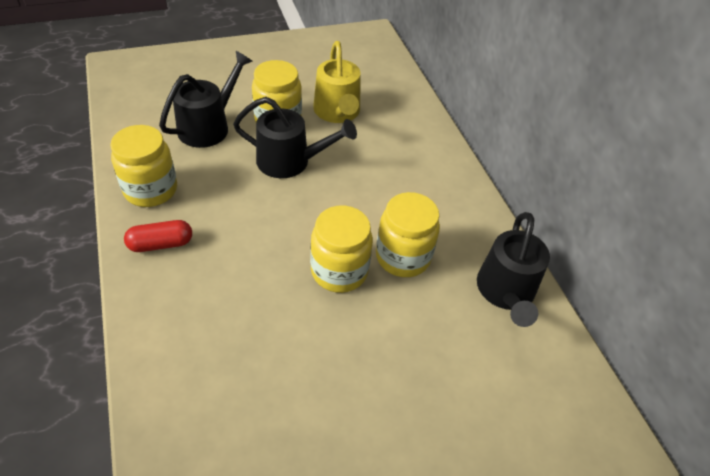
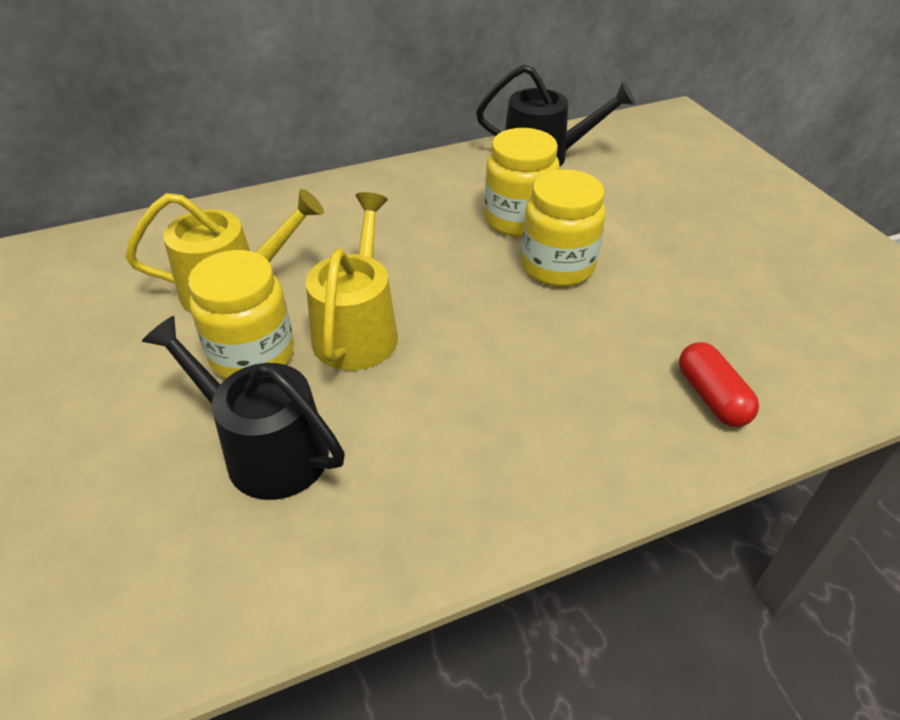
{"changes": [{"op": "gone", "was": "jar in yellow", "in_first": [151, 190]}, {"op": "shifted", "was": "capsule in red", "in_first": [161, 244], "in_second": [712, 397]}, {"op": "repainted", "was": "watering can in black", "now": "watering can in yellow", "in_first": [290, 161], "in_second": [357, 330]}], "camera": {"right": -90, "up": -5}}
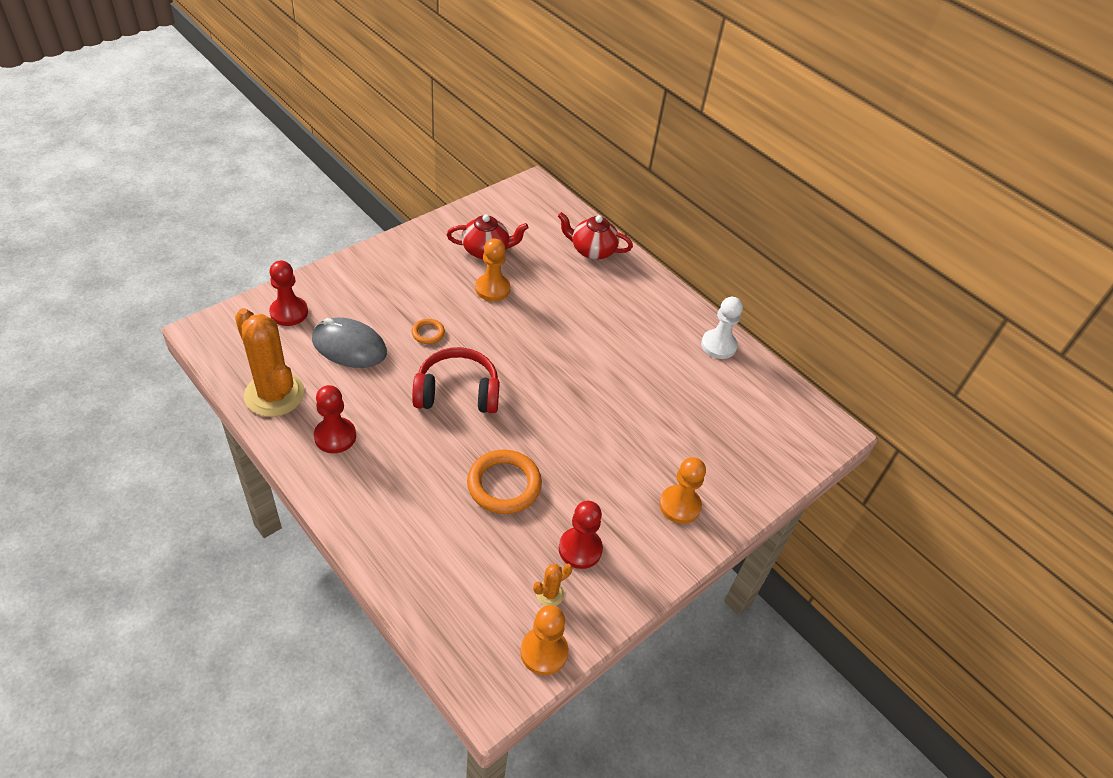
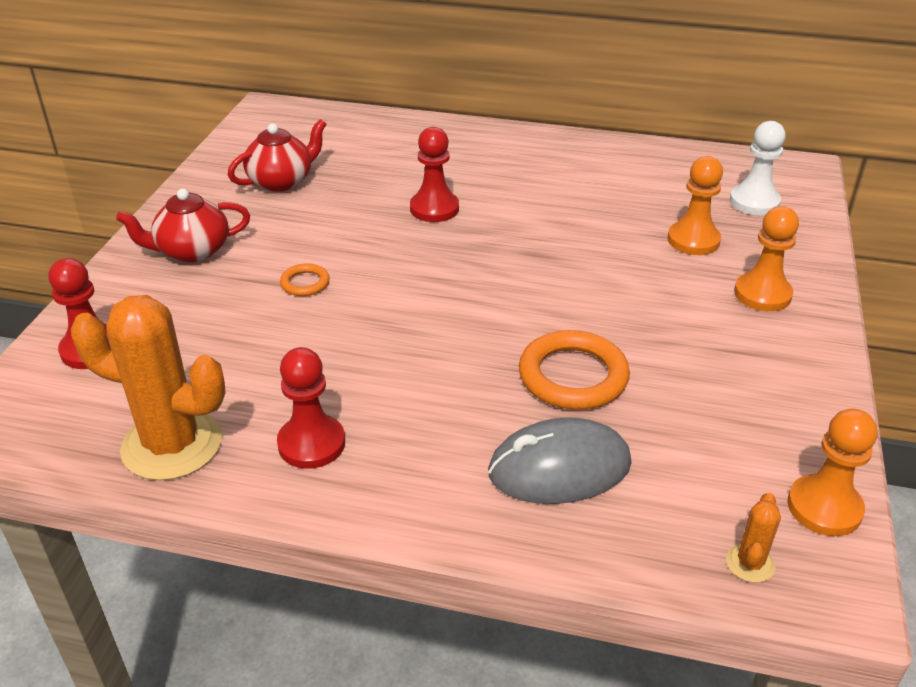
{"changes": [{"op": "gone", "was": "headphones in red", "in_first": [457, 392]}, {"op": "shifted", "was": "mouse in grey", "in_first": [349, 346], "in_second": [559, 468]}, {"op": "shifted", "was": "pawn in orange", "in_first": [492, 289], "in_second": [693, 240]}, {"op": "shifted", "was": "cactus in orange", "in_first": [550, 594], "in_second": [750, 563]}, {"op": "shifted", "was": "teapot in red", "in_first": [592, 250], "in_second": [192, 251]}, {"op": "shifted", "was": "pawn in red", "in_first": [580, 549], "in_second": [434, 208]}, {"op": "shifted", "was": "pawn in white", "in_first": [718, 345], "in_second": [754, 202]}], "camera": {"right": -30, "up": -10}}
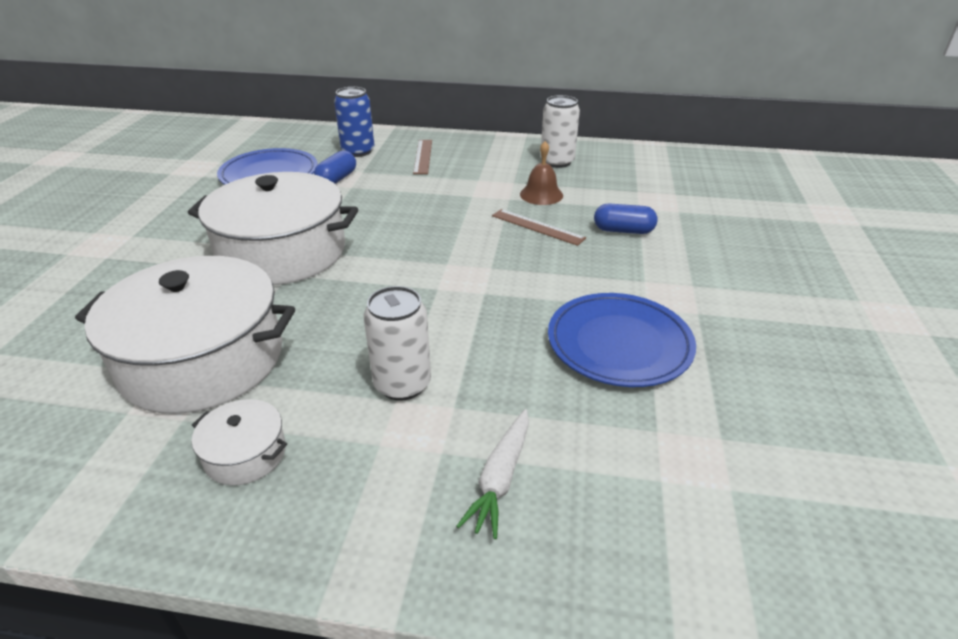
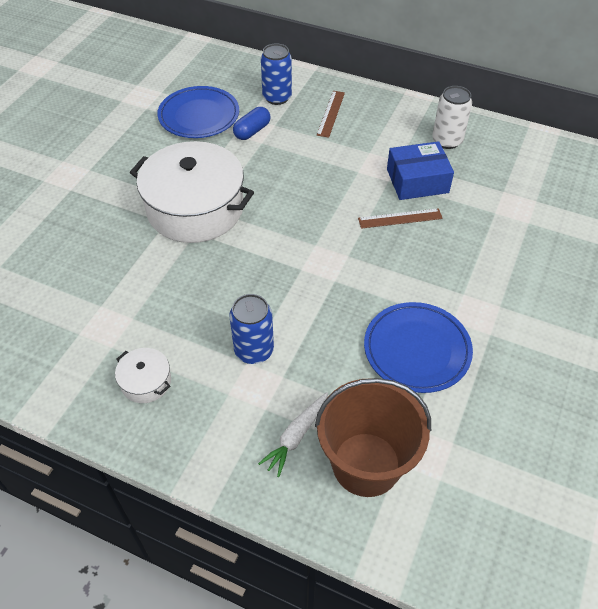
{"changes": [{"op": "gone", "was": "pot in white", "in_first": [203, 359]}, {"op": "gone", "was": "capsule in blue", "in_first": [623, 231]}, {"op": "new", "now": "bucket in brown", "in_second": [366, 464]}, {"op": "swapped", "was": "bell in brown", "now": "box in blue", "in_first": [541, 194], "in_second": [417, 181]}, {"op": "repainted", "was": "can in white", "now": "can in blue", "in_first": [402, 384], "in_second": [254, 350]}, {"op": "rotated", "was": "ruler in brown", "in_first": [537, 227], "in_second": [400, 218], "clockwise": -60}], "camera": {"right": 15, "up": 15}}
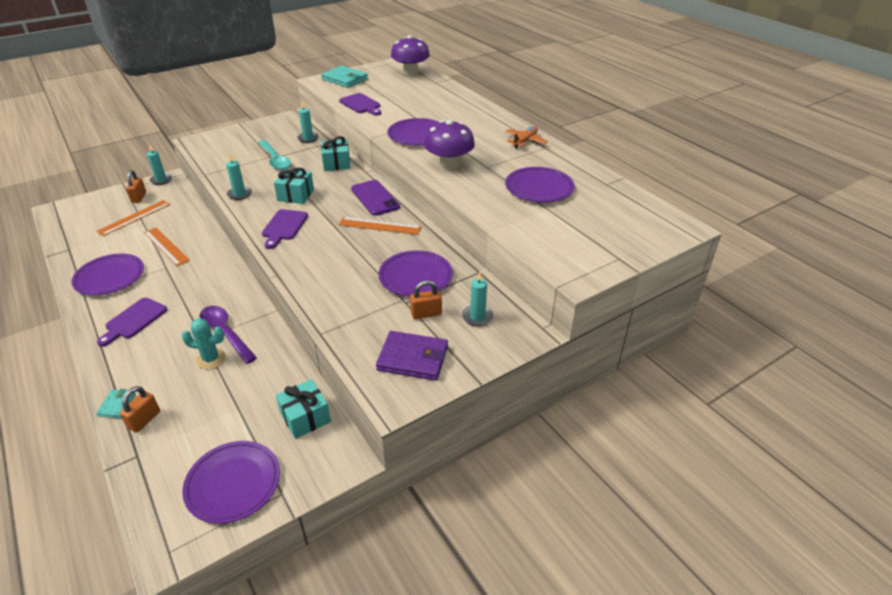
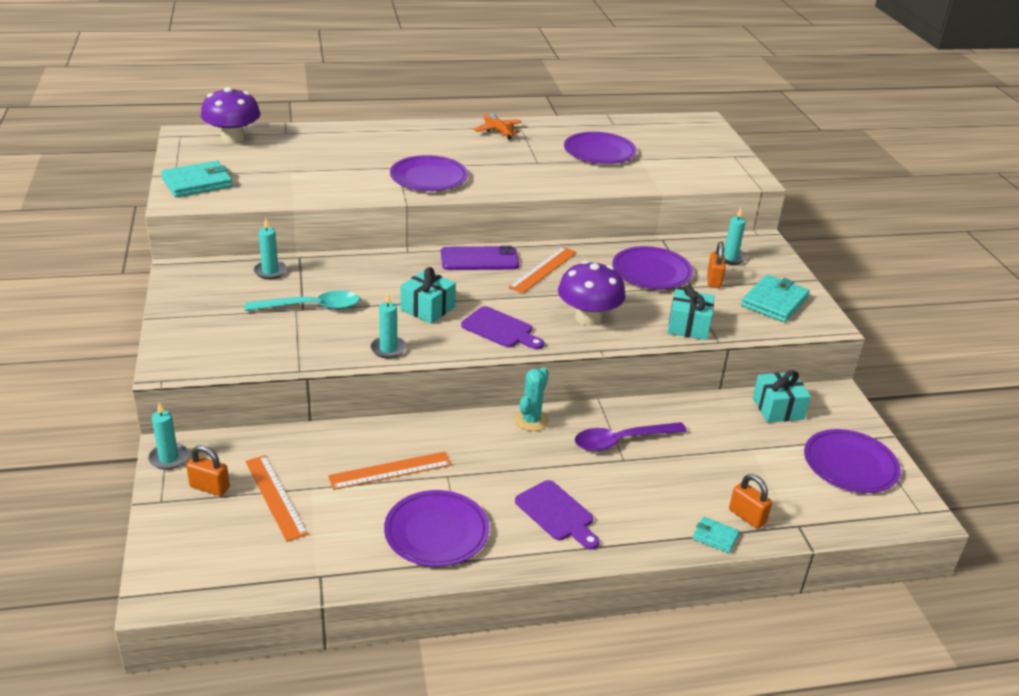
{"changes": [{"op": "gone", "was": "cutting board in purple", "in_first": [361, 104]}, {"op": "shifted", "was": "cactus in turquoise", "in_first": [211, 359], "in_second": [531, 420]}, {"op": "shifted", "was": "gift in turquoise", "in_first": [336, 163], "in_second": [688, 326]}, {"op": "shifted", "was": "mushroom in purple", "in_first": [449, 164], "in_second": [588, 318]}, {"op": "repainted", "was": "wallet in purple", "now": "wallet in turquoise", "in_first": [413, 358], "in_second": [774, 301]}], "camera": {"right": -70, "up": -5}}
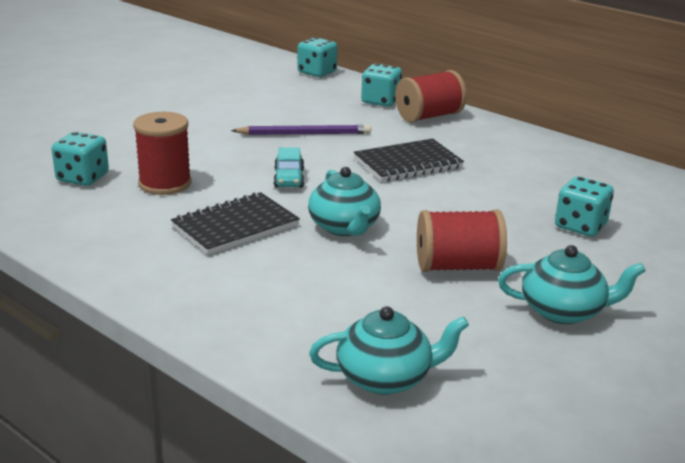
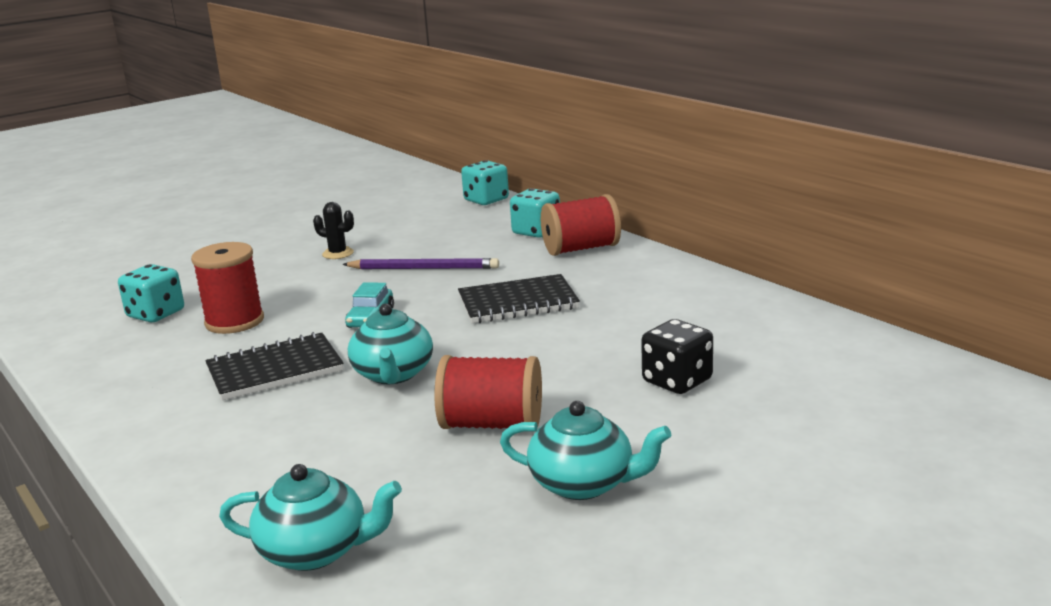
{"changes": [{"op": "new", "now": "cactus in black", "in_second": [338, 253]}, {"op": "repainted", "was": "dice in turquoise", "now": "dice in black", "in_first": [580, 226], "in_second": [677, 381]}], "camera": {"right": 15, "up": -5}}
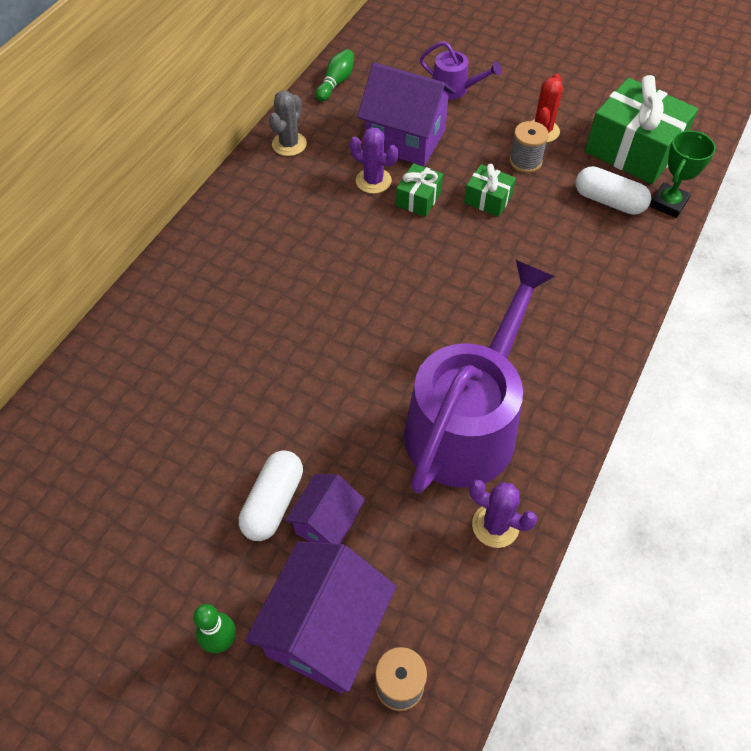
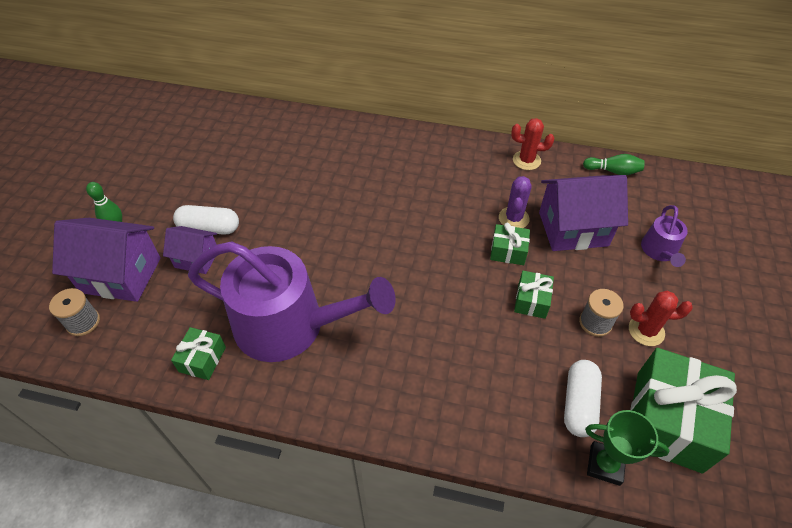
{"changes": [{"op": "swapped", "was": "cactus in purple", "now": "gift in green", "in_first": [495, 525], "in_second": [202, 359]}, {"op": "repainted", "was": "cactus in grey", "now": "cactus in red", "in_first": [289, 144], "in_second": [526, 160]}, {"op": "rotated", "was": "house in purple", "in_first": [405, 139], "in_second": [573, 229], "clockwise": 75}], "camera": {"right": 75, "up": -5}}
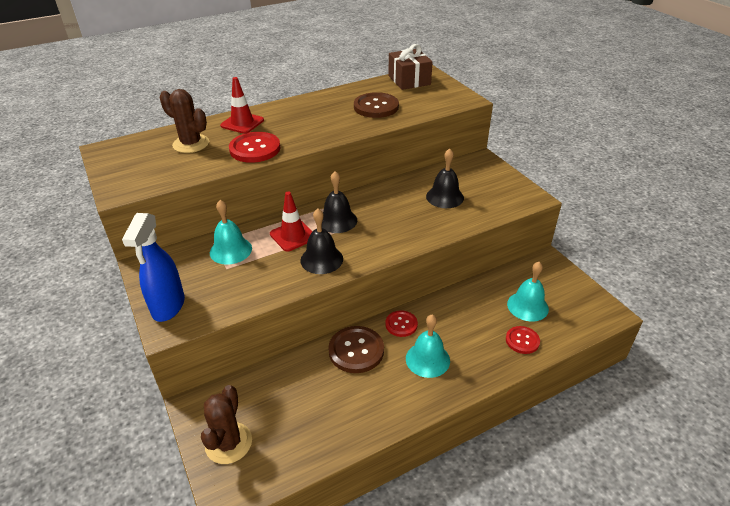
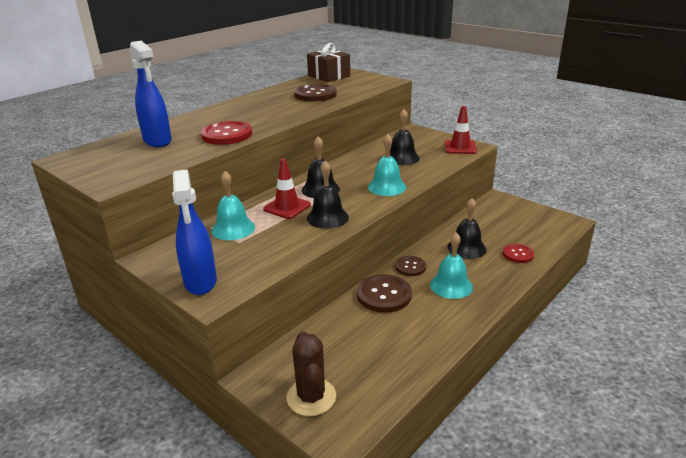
{"changes": [{"op": "new", "now": "bell in black", "in_second": [466, 248]}, {"op": "shifted", "was": "traffic cone in red", "in_first": [242, 123], "in_second": [460, 147]}, {"op": "shifted", "was": "bell in turquoise", "in_first": [527, 306], "in_second": [387, 187]}, {"op": "swapped", "was": "cactus in brown", "now": "spray bottle in blue", "in_first": [191, 144], "in_second": [157, 141]}, {"op": "repainted", "was": "button in red", "now": "button in brown", "in_first": [401, 324], "in_second": [410, 267]}], "camera": {"right": -20, "up": -10}}
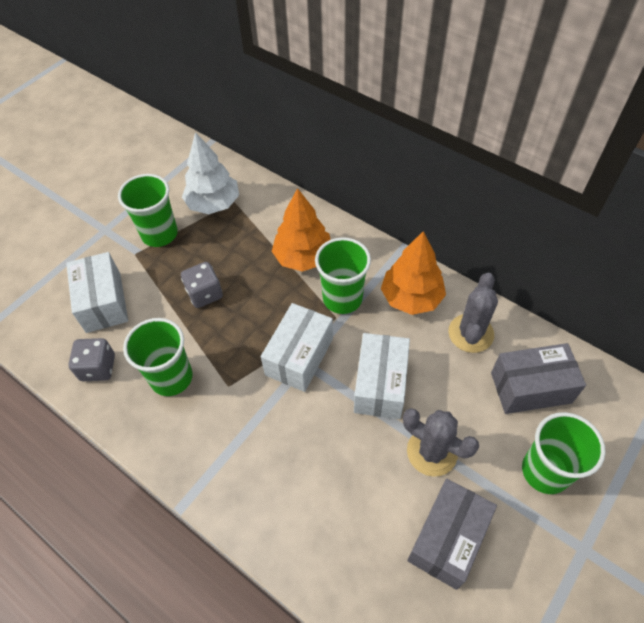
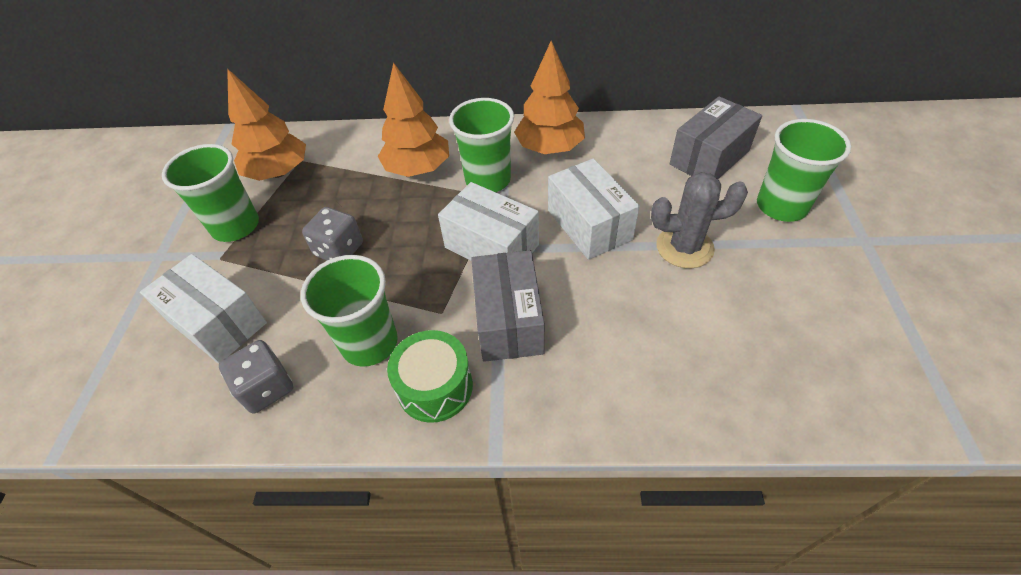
{"changes": [{"op": "gone", "was": "cactus in grey", "in_first": [470, 333]}, {"op": "new", "now": "drum in green", "in_second": [435, 387]}, {"op": "shifted", "was": "box in grey", "in_first": [447, 538], "in_second": [508, 320]}, {"op": "repainted", "was": "tree in white", "now": "tree in orange", "in_first": [213, 204], "in_second": [278, 172]}, {"op": "rotated", "was": "box in white", "in_first": [299, 356], "in_second": [491, 246], "clockwise": -45}], "camera": {"right": -35, "up": -5}}
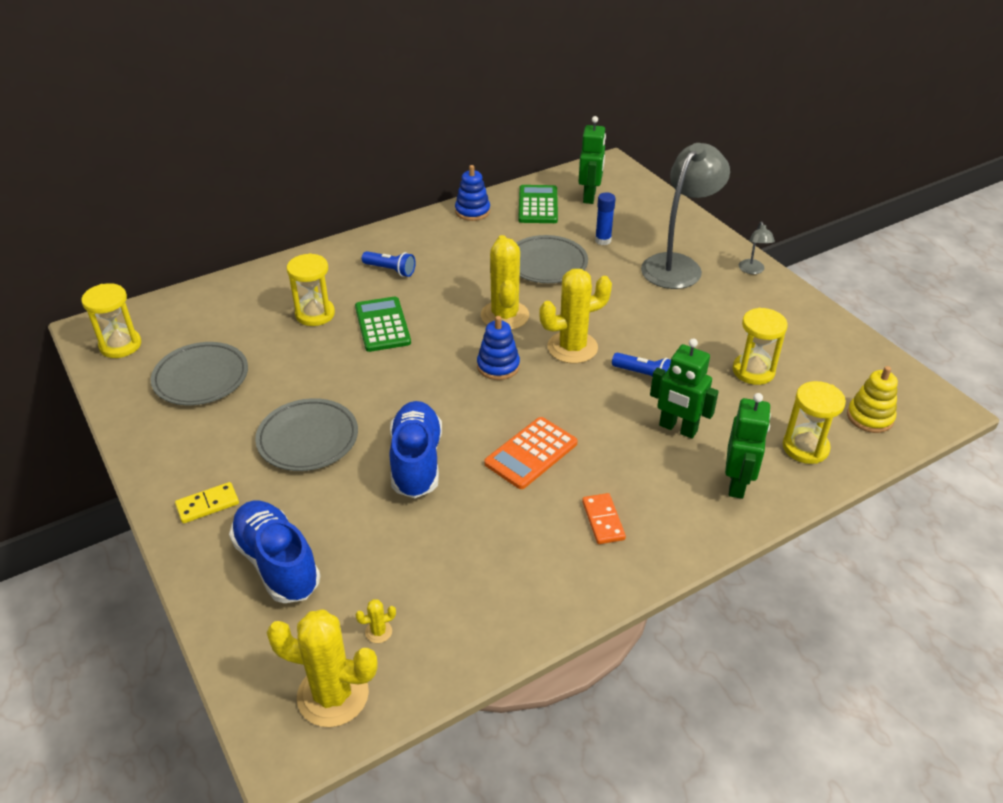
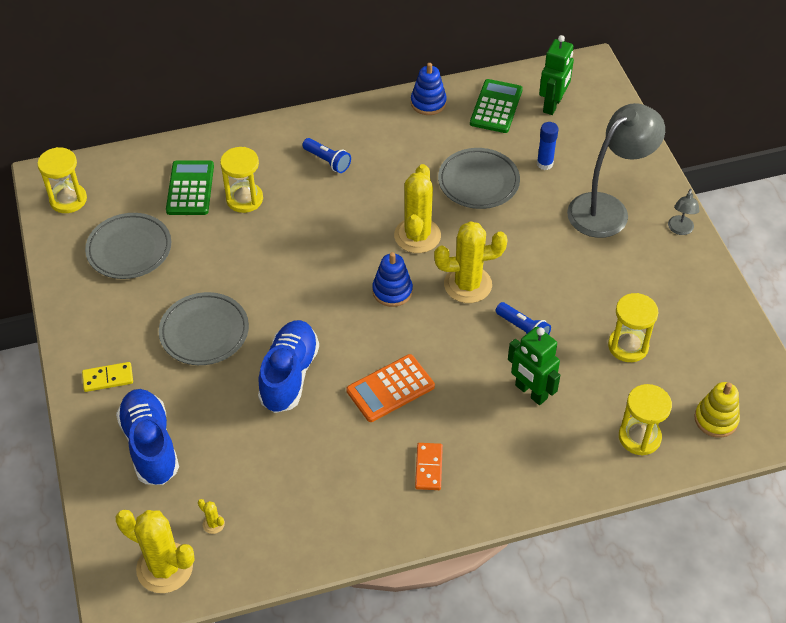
{"changes": [{"op": "gone", "was": "robot in green", "in_first": [737, 484]}, {"op": "shifted", "was": "calculator in green", "in_first": [382, 325], "in_second": [190, 188]}, {"op": "rotated", "was": "cactus in yellow", "in_first": [378, 632], "in_second": [213, 524], "clockwise": 45}], "camera": {"right": 15, "up": 10}}
